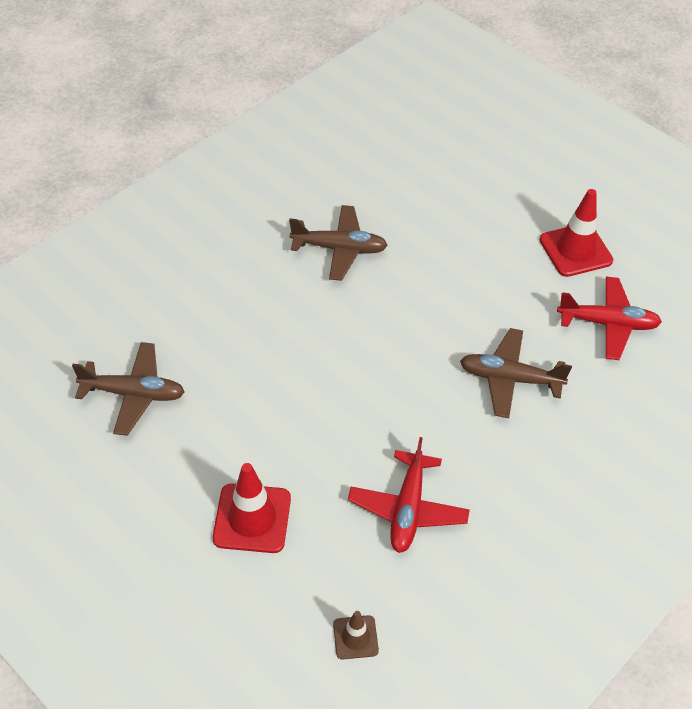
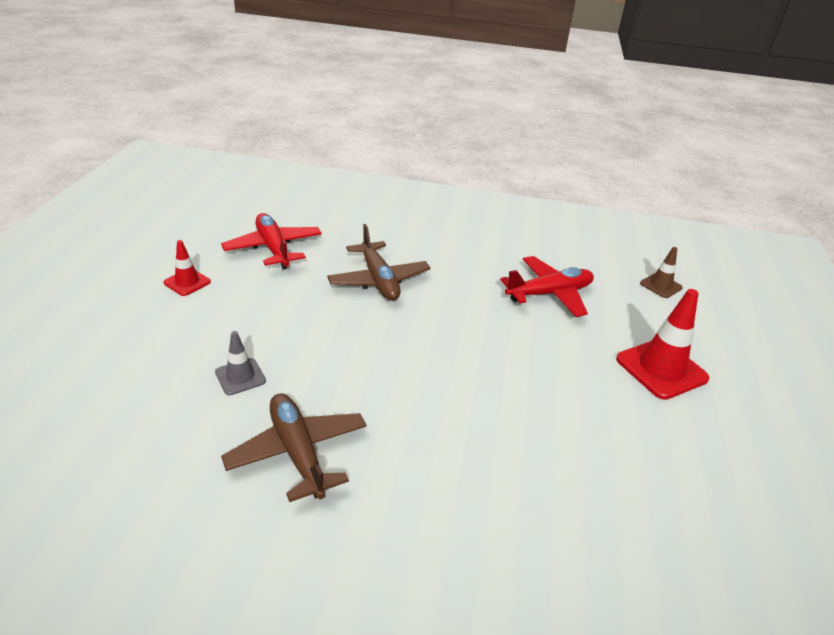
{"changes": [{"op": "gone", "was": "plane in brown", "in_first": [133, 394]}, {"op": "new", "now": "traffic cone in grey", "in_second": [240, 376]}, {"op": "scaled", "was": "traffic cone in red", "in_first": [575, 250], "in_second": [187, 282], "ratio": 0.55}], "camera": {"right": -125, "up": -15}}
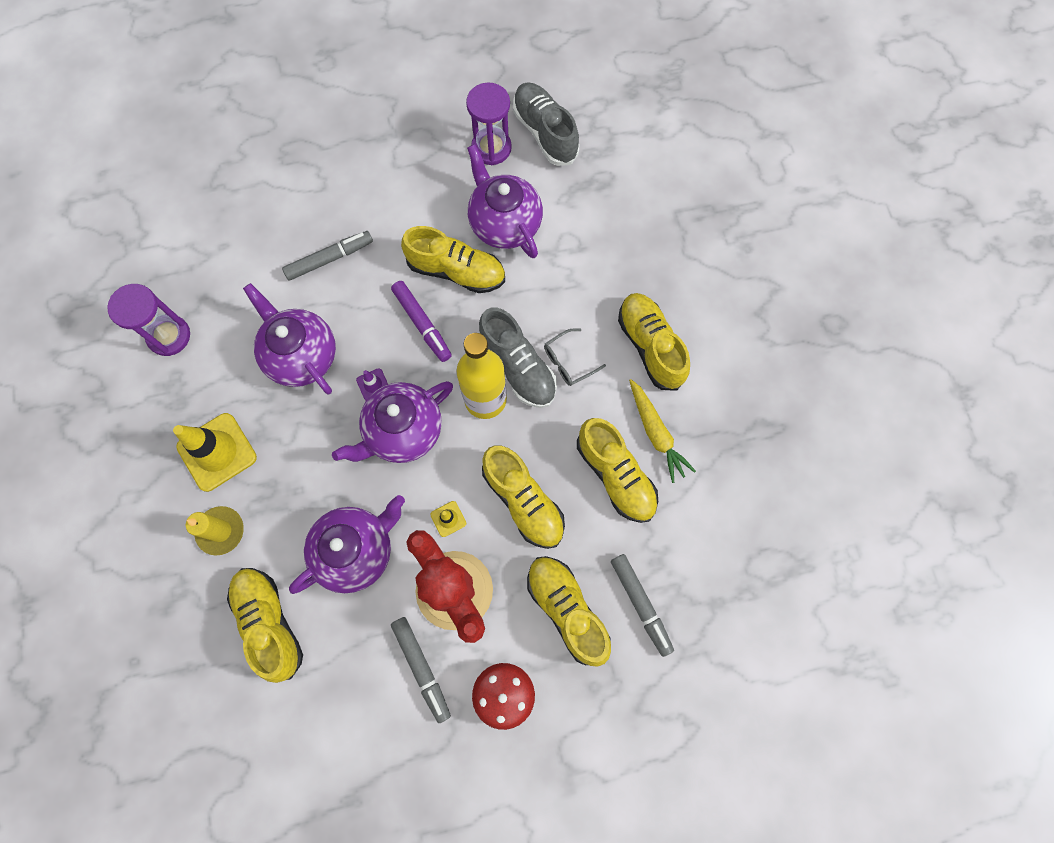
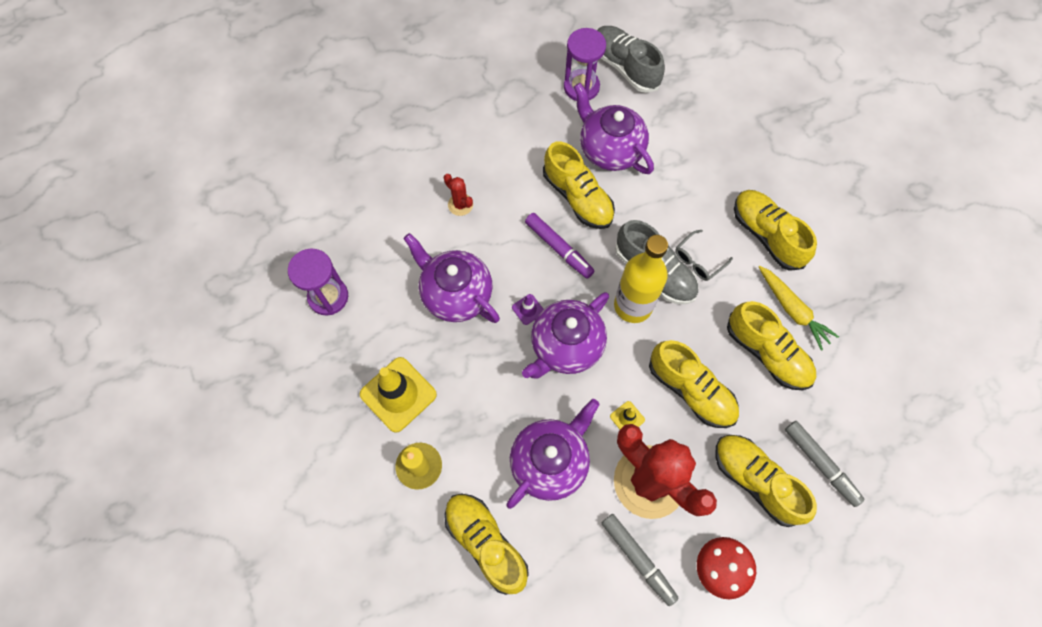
{"changes": [{"op": "swapped", "was": "marker in grey", "now": "cactus in red", "in_first": [329, 259], "in_second": [460, 204]}, {"op": "rotated", "was": "shoe in yellow", "in_first": [456, 271], "in_second": [578, 197], "clockwise": 45}], "camera": {"right": -10, "up": -5}}
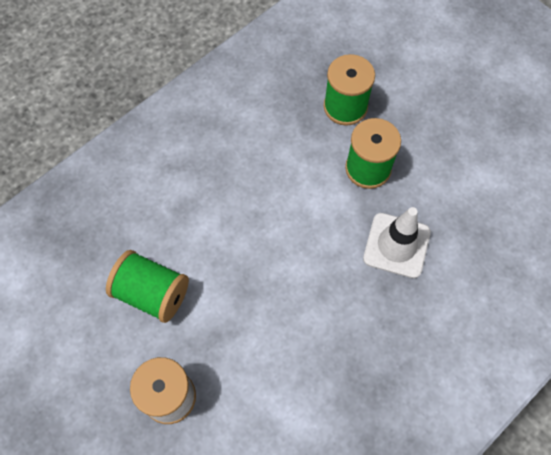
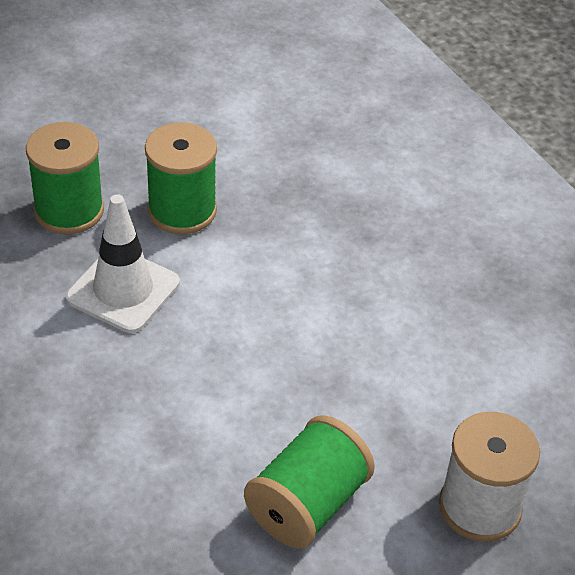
{"changes": [{"op": "shifted", "was": "traffic cone in white", "in_first": [396, 245], "in_second": [123, 290]}], "camera": {"right": -80, "up": -20}}
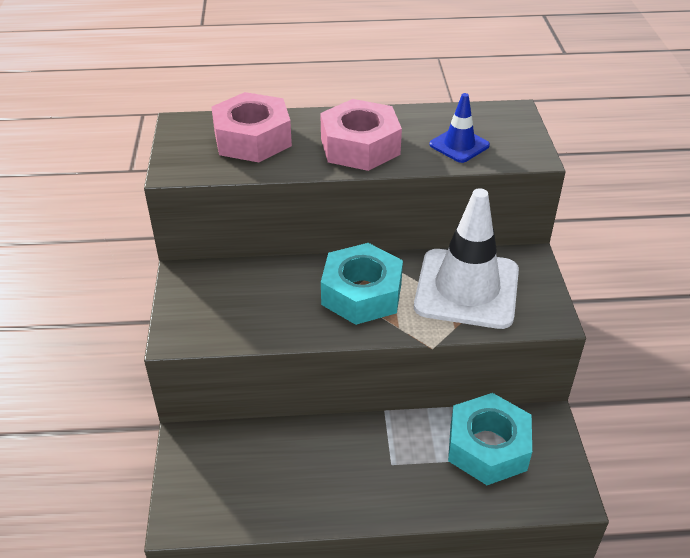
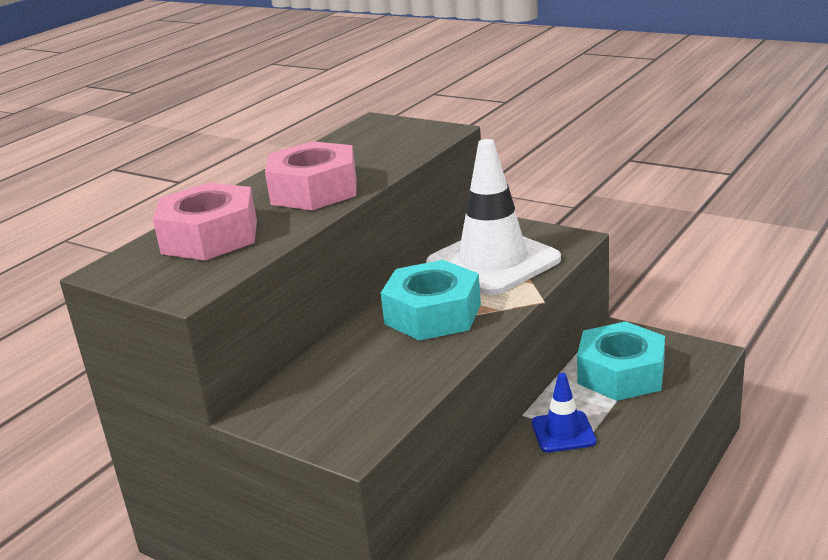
{"changes": [{"op": "shifted", "was": "traffic cone in blue", "in_first": [459, 145], "in_second": [563, 432]}], "camera": {"right": -50, "up": -15}}
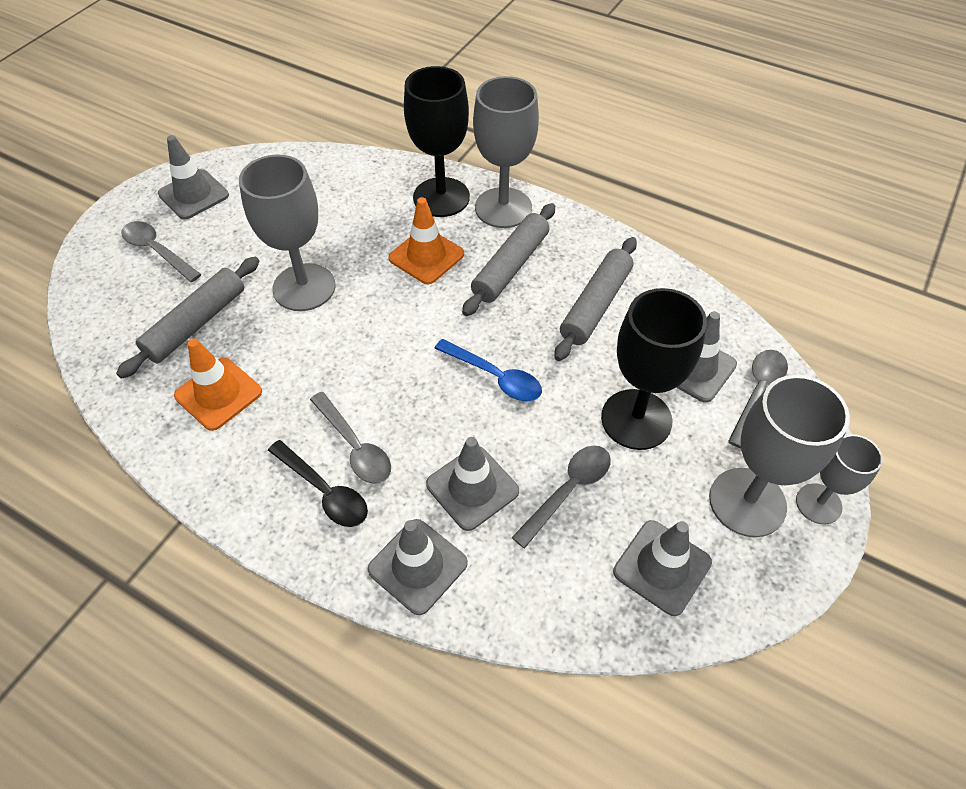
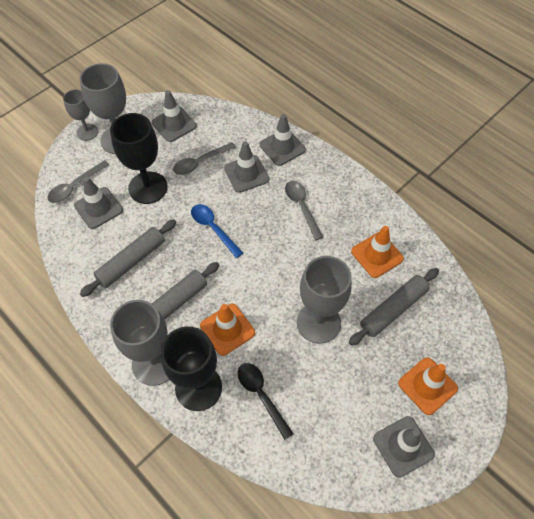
{"changes": [{"op": "shifted", "was": "spoon in black", "in_first": [324, 491], "in_second": [261, 395]}, {"op": "swapped", "was": "spoon in grey", "now": "traffic cone in orange", "in_first": [157, 251], "in_second": [427, 386]}], "camera": {"right": -165, "up": 5}}
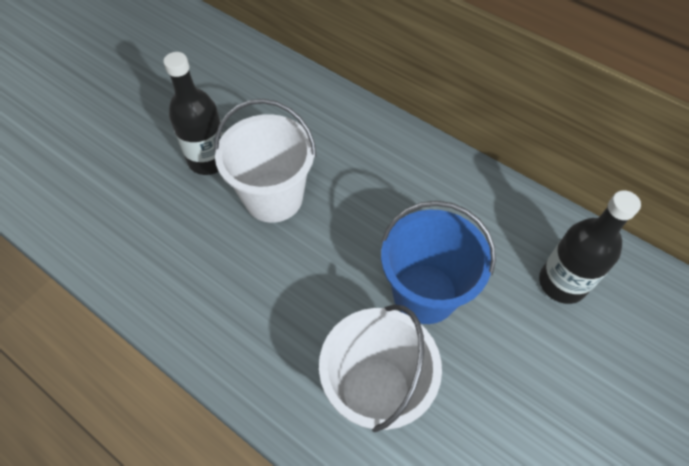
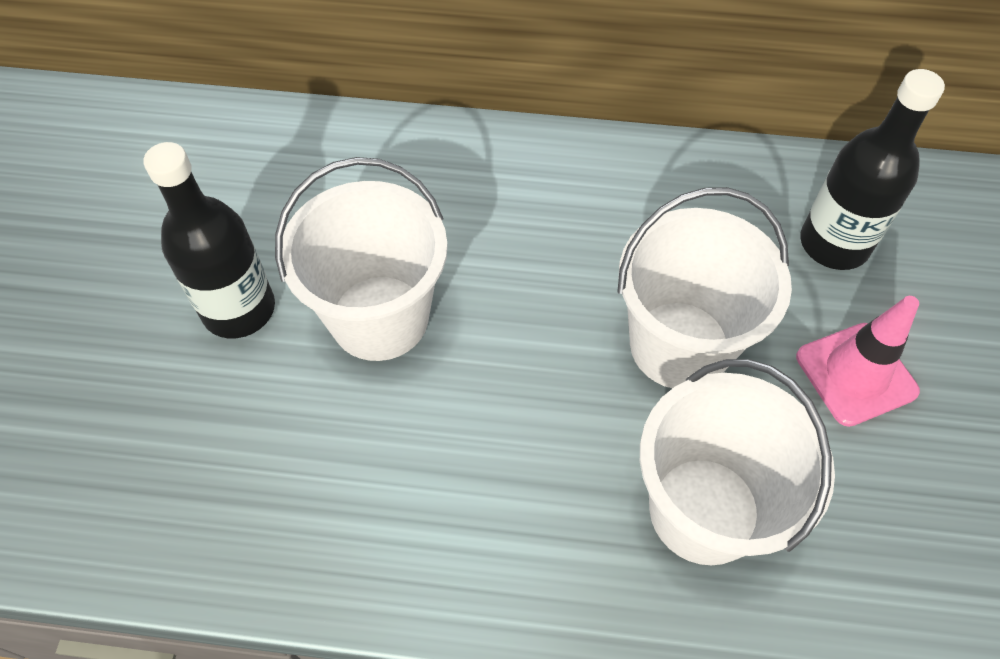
{"changes": [{"op": "new", "now": "traffic cone in pink", "in_second": [856, 374]}, {"op": "repainted", "was": "bucket in blue", "now": "bucket in white", "in_first": [425, 293], "in_second": [679, 345]}], "camera": {"right": -30, "up": 0}}
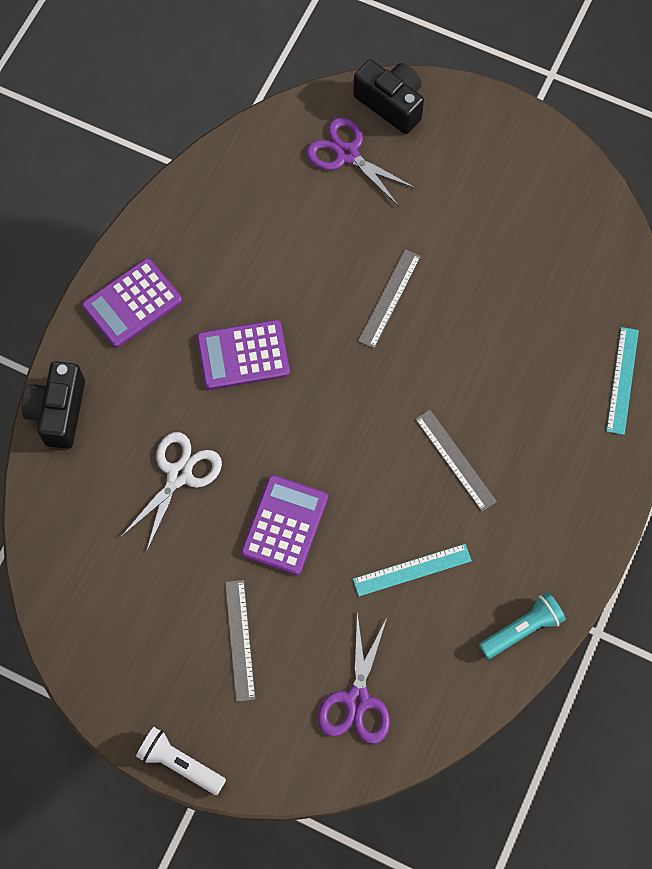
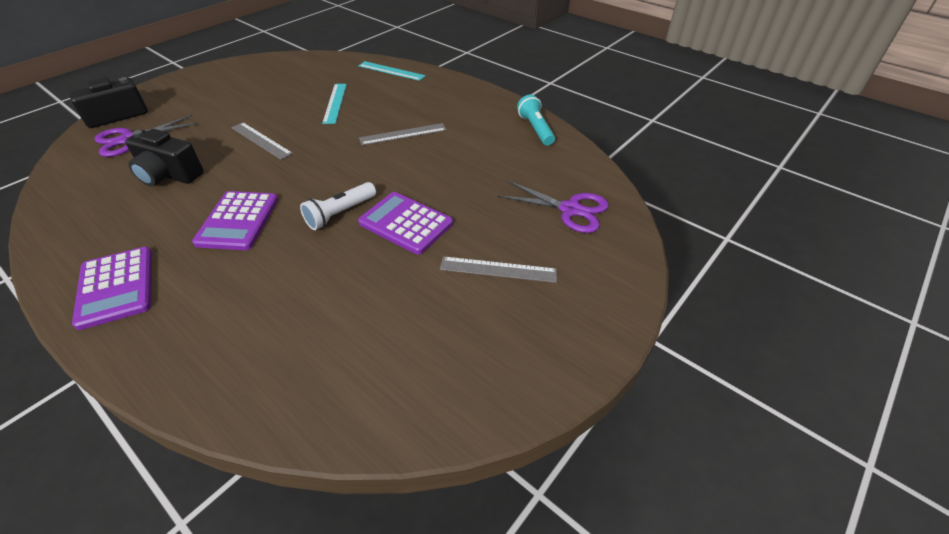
{"changes": [{"op": "gone", "was": "scissors in white", "in_first": [179, 474]}, {"op": "shifted", "was": "camera in black", "in_first": [59, 412], "in_second": [169, 175]}, {"op": "shifted", "was": "flashlight in white", "in_first": [180, 763], "in_second": [340, 213]}, {"op": "shifted", "was": "ruler in turquoise", "in_first": [412, 570], "in_second": [335, 103]}], "camera": {"right": -75, "up": -25}}
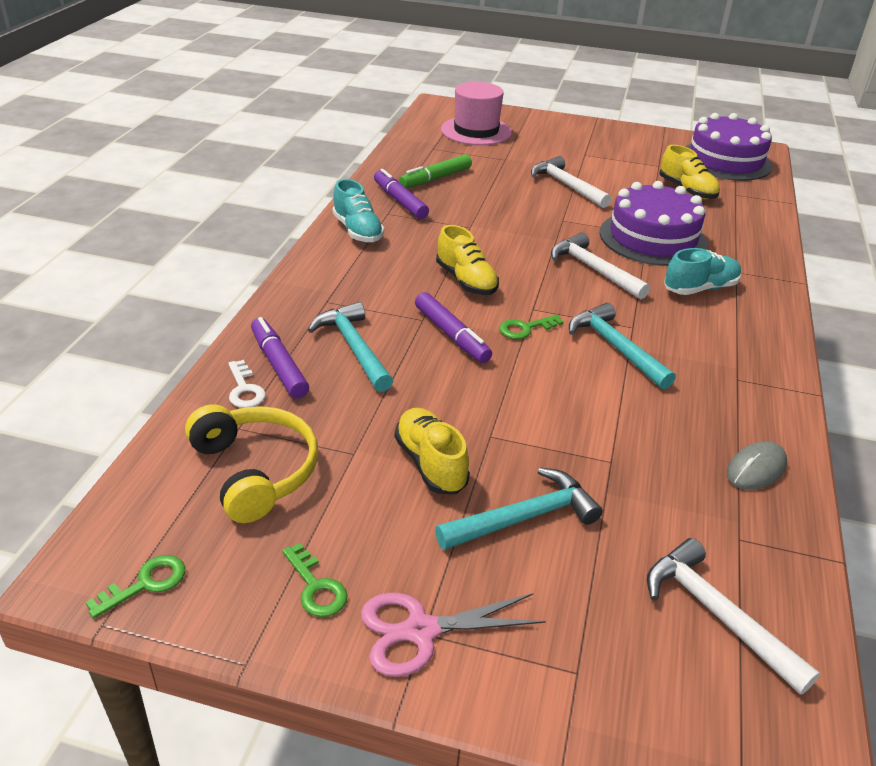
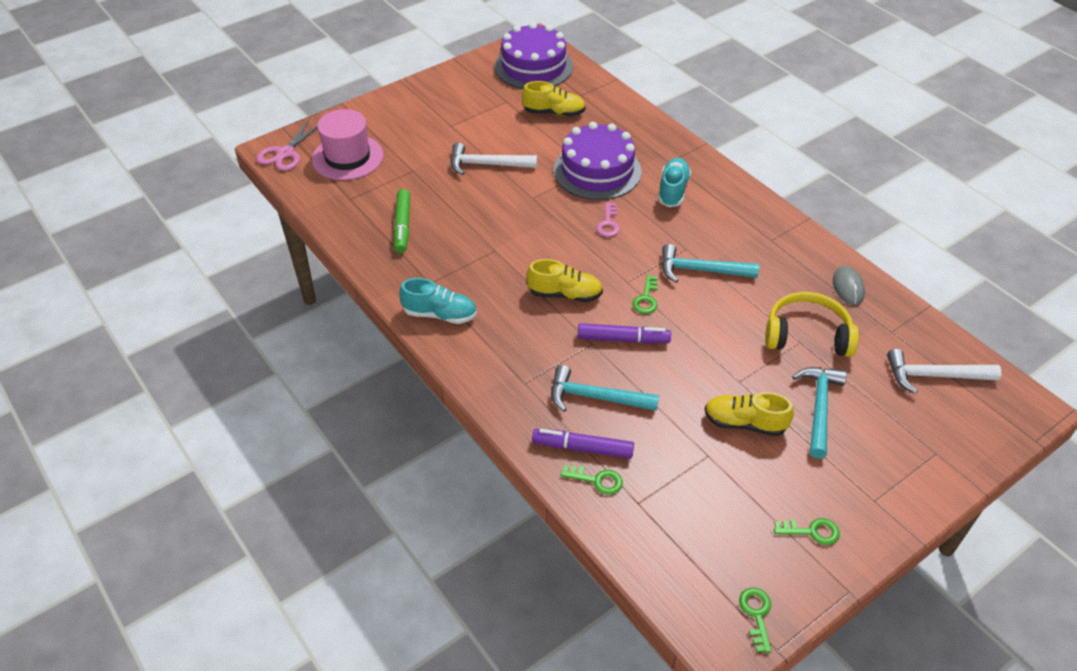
{"changes": [{"op": "gone", "was": "marker in purple", "in_first": [400, 201]}, {"op": "shifted", "was": "headphones in yellow", "in_first": [256, 471], "in_second": [807, 335]}, {"op": "shifted", "was": "scissors in pink", "in_first": [421, 631], "in_second": [285, 153]}, {"op": "swapped", "was": "hammer in white", "now": "key in pink", "in_first": [593, 269], "in_second": [608, 223]}, {"op": "repainted", "was": "key in white", "now": "key in green", "in_first": [244, 389], "in_second": [597, 480]}], "camera": {"right": -50, "up": 10}}
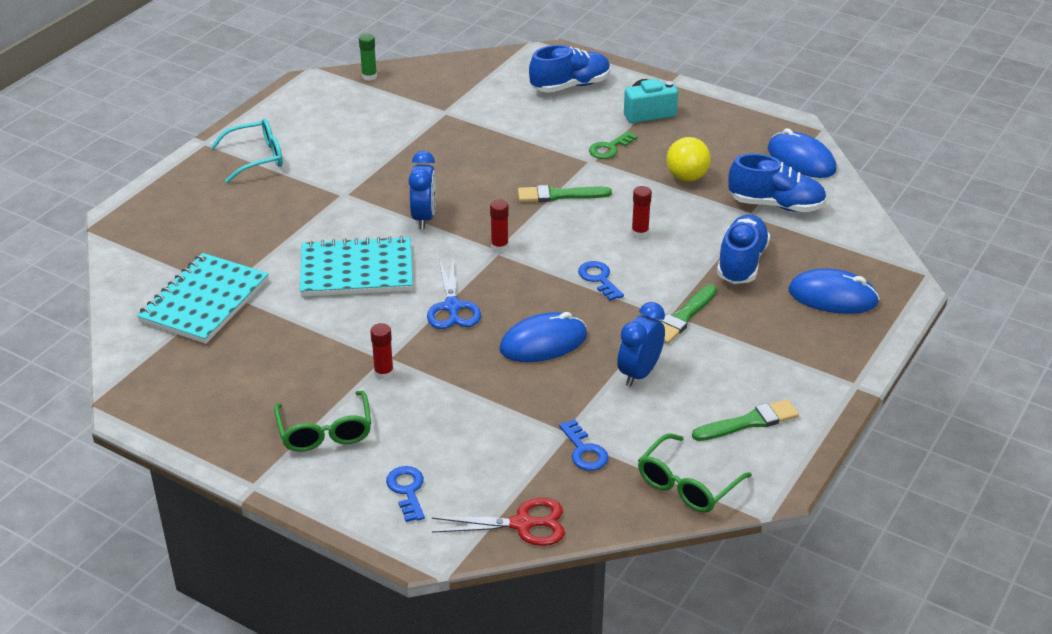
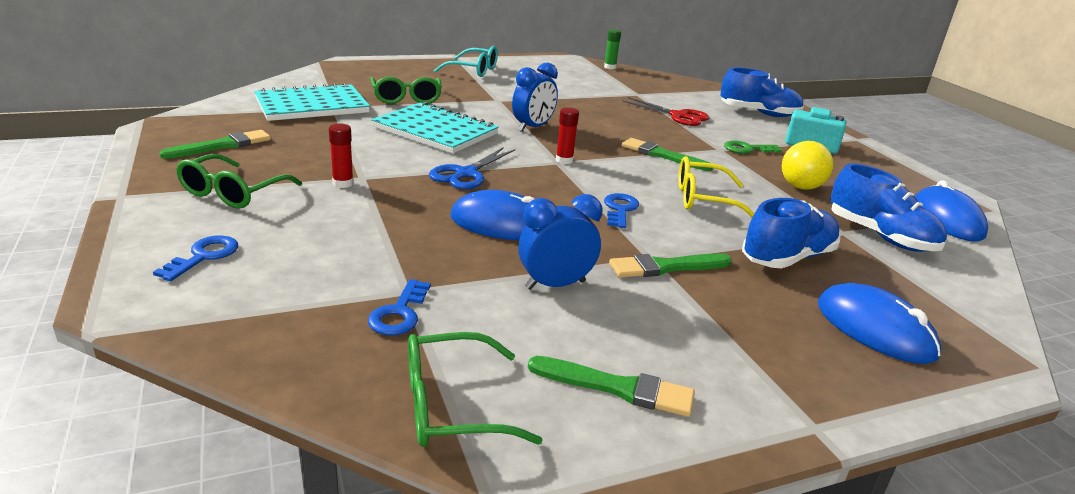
{"changes": [{"op": "new", "now": "brush in green", "in_second": [222, 146]}, {"op": "new", "now": "glasses in green", "in_second": [406, 98]}, {"op": "shifted", "was": "scissors in red", "in_first": [522, 524], "in_second": [678, 116]}, {"op": "swapped", "was": "glue stick in red", "now": "glasses in yellow", "in_first": [640, 233], "in_second": [704, 199]}], "camera": {"right": 35, "up": -10}}
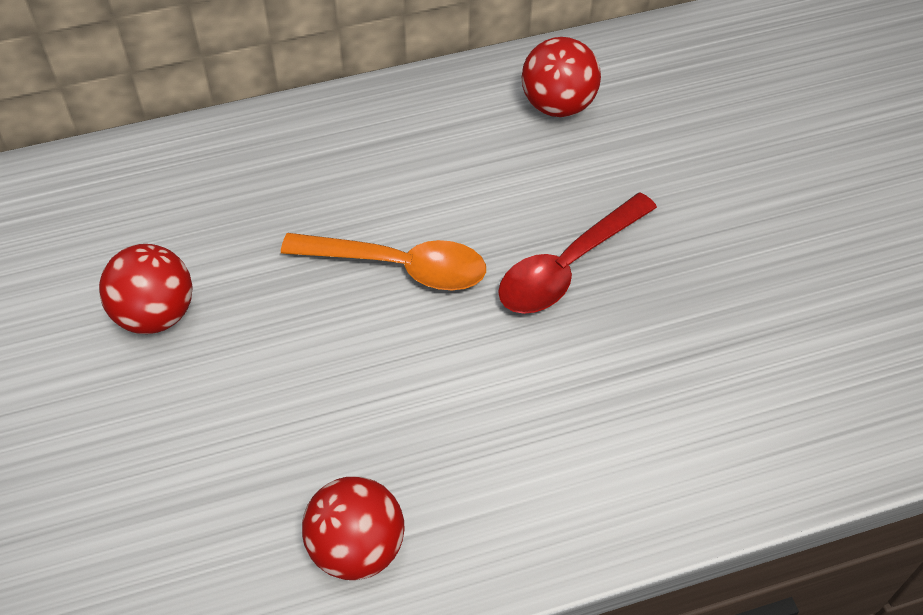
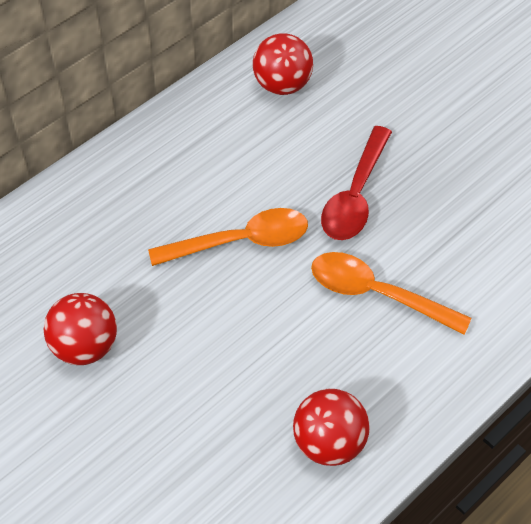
{"changes": [{"op": "new", "now": "spoon in orange", "in_second": [377, 294]}], "camera": {"right": -25, "up": 0}}
